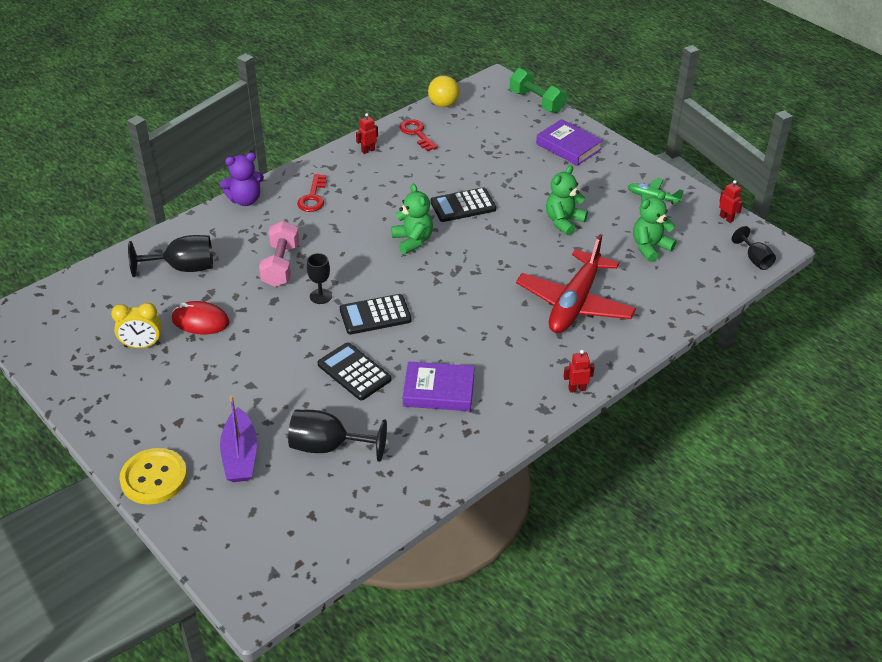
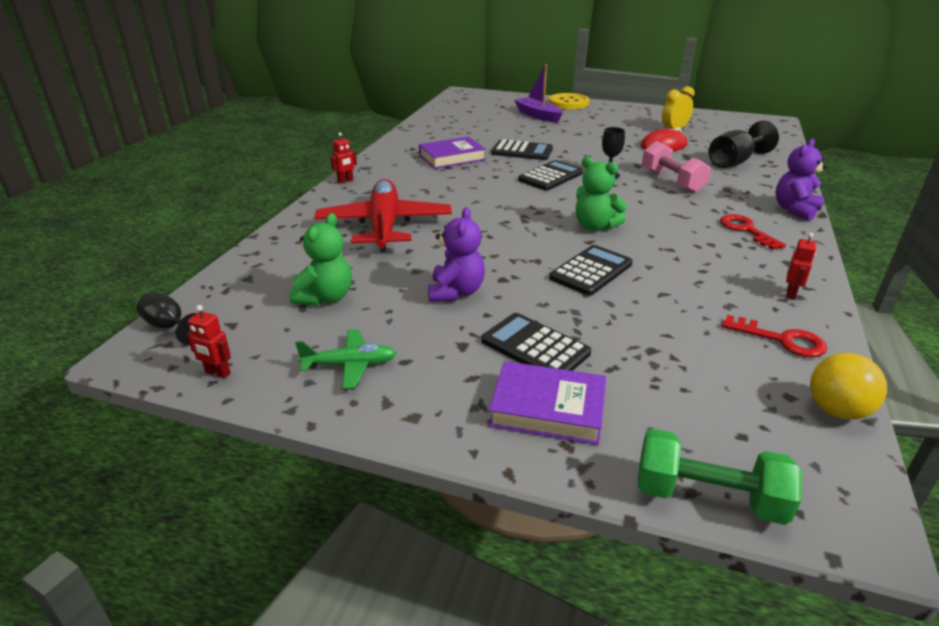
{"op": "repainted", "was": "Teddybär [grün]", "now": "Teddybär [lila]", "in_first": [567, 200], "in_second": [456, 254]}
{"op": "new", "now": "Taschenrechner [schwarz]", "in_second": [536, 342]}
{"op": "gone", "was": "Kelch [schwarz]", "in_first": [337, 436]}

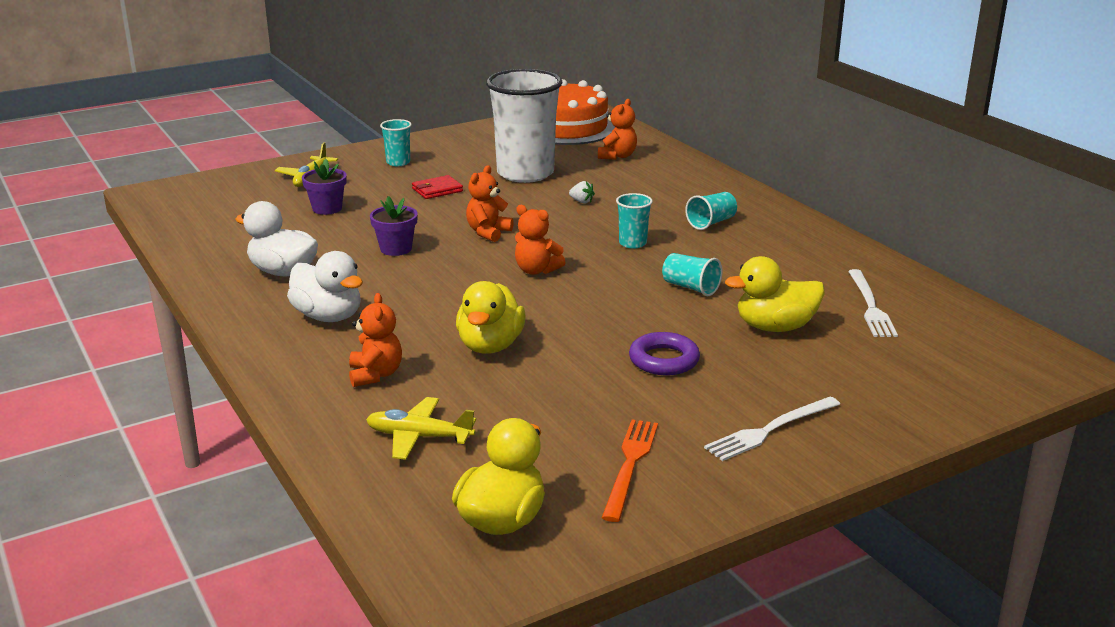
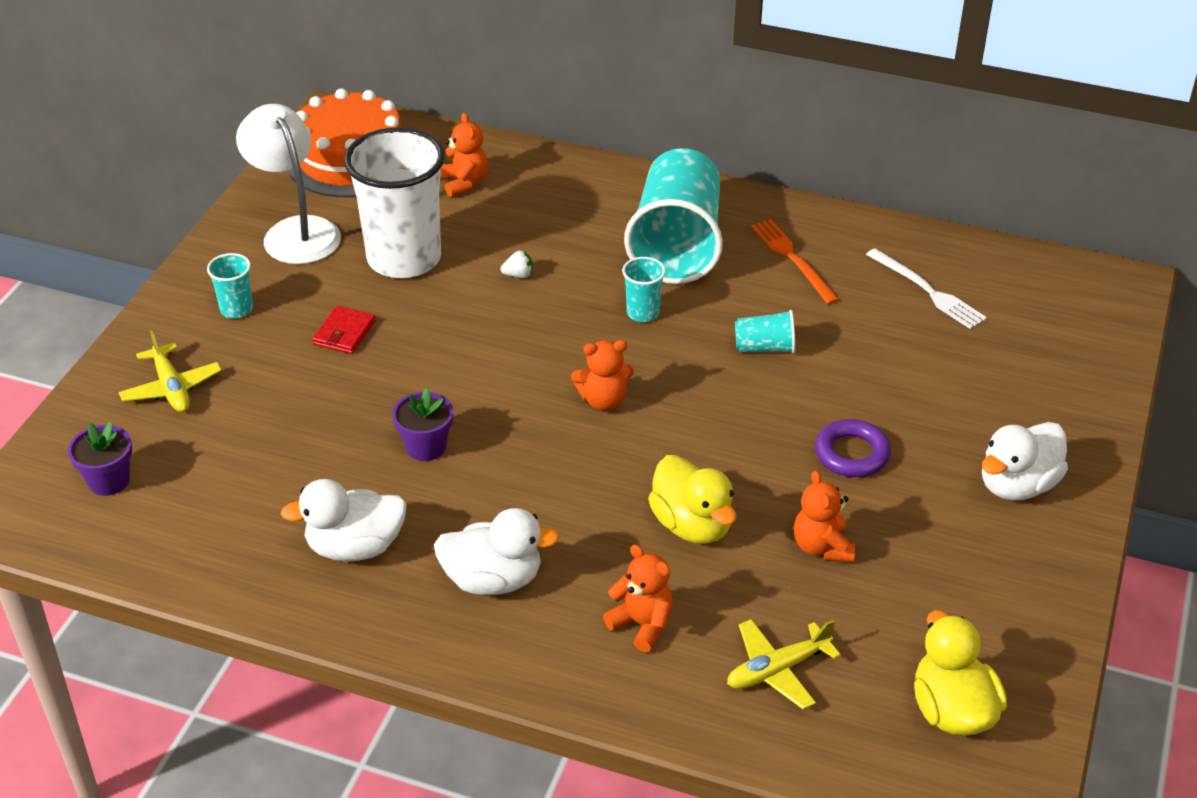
{"op": "shifted", "was": "Blumentopf [lila]", "in_first": [324, 187], "in_second": [100, 459]}
{"op": "new", "now": "Lampe [weiß]", "in_second": [288, 184]}
{"op": "scaled", "was": "Becher [türkis]", "in_first": [711, 211], "in_second": [673, 216], "ratio": 2.34}
{"op": "shifted", "was": "Gabel [orange]", "in_first": [630, 471], "in_second": [795, 262]}
{"op": "shifted", "was": "Teddybär [orange]", "in_first": [490, 203], "in_second": [824, 516]}
{"op": "swapped", "was": "Gabel [weiß]", "now": "Ente [weiß]", "in_first": [772, 429], "in_second": [1025, 461]}
{"op": "gone", "was": "Ente [gelb]", "in_first": [775, 294]}

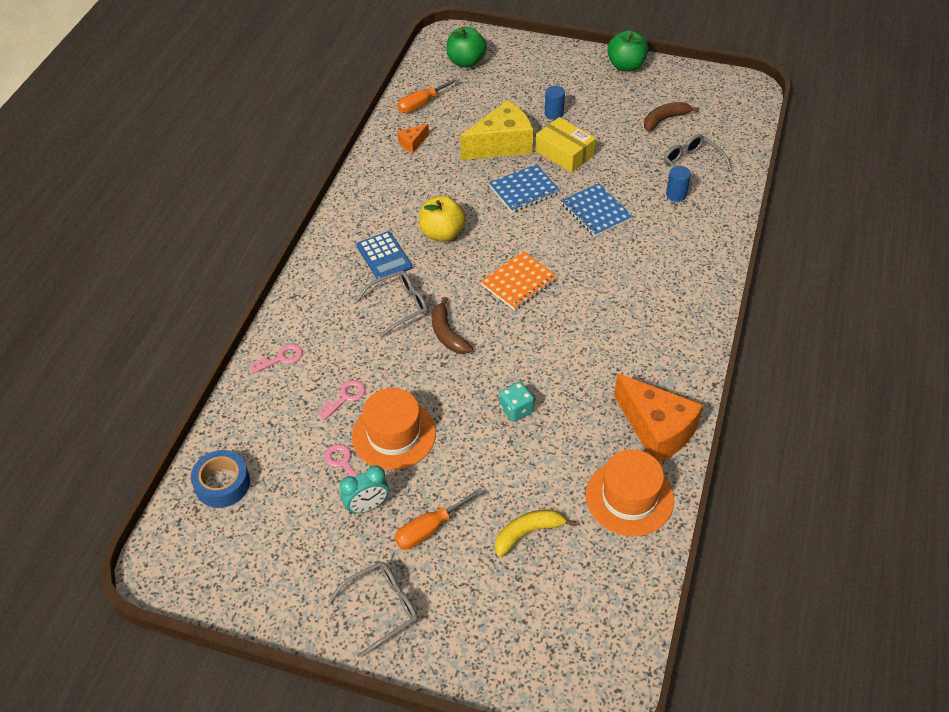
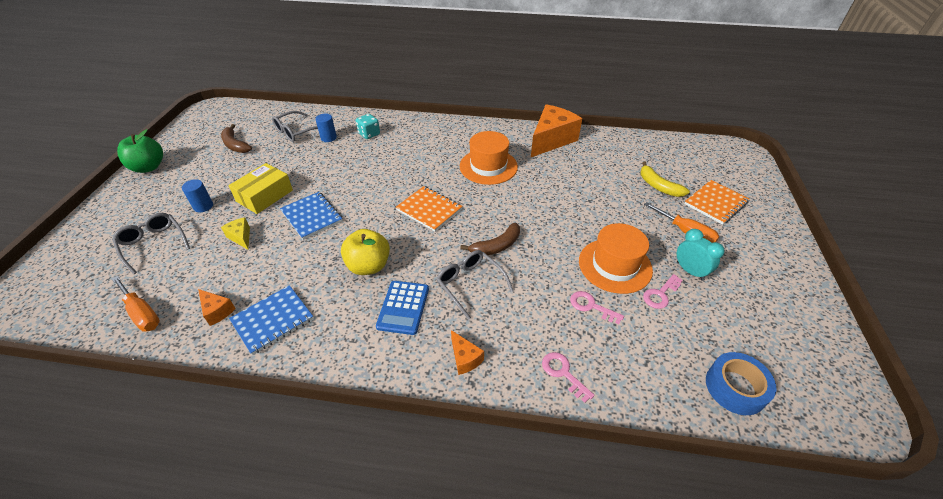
{"op": "shifted", "was": "Brille [grau]", "in_first": [373, 609], "in_second": [151, 243]}
{"op": "scaled", "was": "Käse [gelb]", "in_first": [496, 130], "in_second": [235, 233], "ratio": 0.45}
{"op": "shifted", "was": "Notizbuch [blau]", "in_first": [597, 210], "in_second": [271, 320]}
{"op": "shifted", "was": "Spielwürfel [türkis]", "in_first": [516, 401], "in_second": [368, 126]}
{"op": "rotated", "was": "Taschenrechner [blau]", "in_first": [384, 255], "in_second": [402, 308], "clockwise": 135}
{"op": "new", "now": "Käse [orange]", "in_second": [467, 352]}
{"op": "shifted", "was": "Hut [orange]", "in_first": [630, 492], "in_second": [489, 158]}
{"op": "new", "now": "Notizbuch [orange]", "in_second": [716, 202]}
{"op": "gone", "was": "Apfel [grün]", "in_first": [466, 47]}

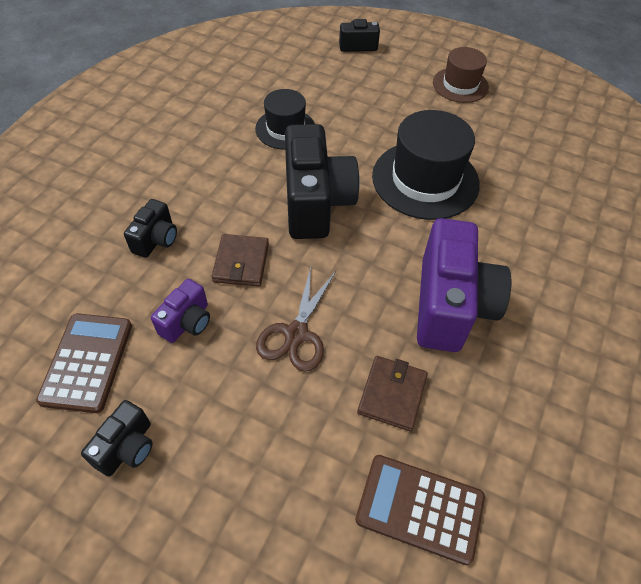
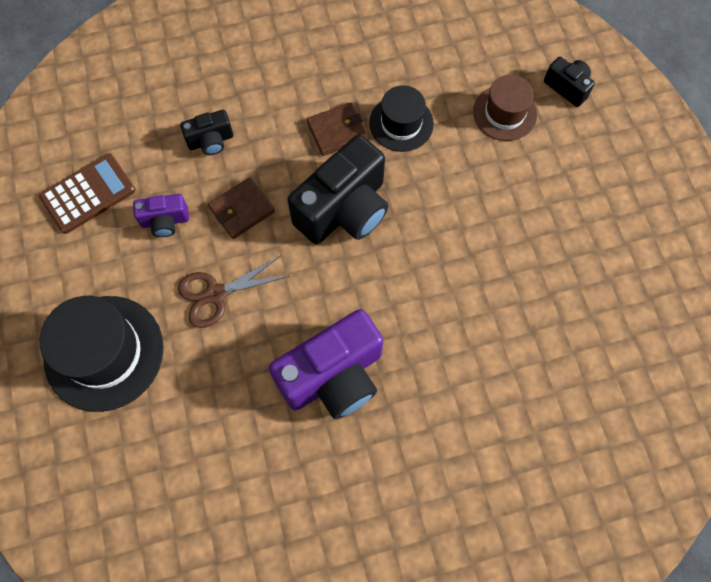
{"op": "shifted", "was": "Hut [schwarz]", "in_first": [426, 165], "in_second": [102, 354]}
{"op": "shifted", "was": "Geldbörse [braun]", "in_first": [392, 393], "in_second": [337, 129]}
{"op": "shifted", "was": "Hut [braun]", "in_first": [461, 75], "in_second": [505, 108]}
{"op": "gone", "was": "Kamera [schwarz]", "in_first": [117, 438]}
{"op": "gone", "was": "Taschenrechner [braun]", "in_first": [420, 510]}

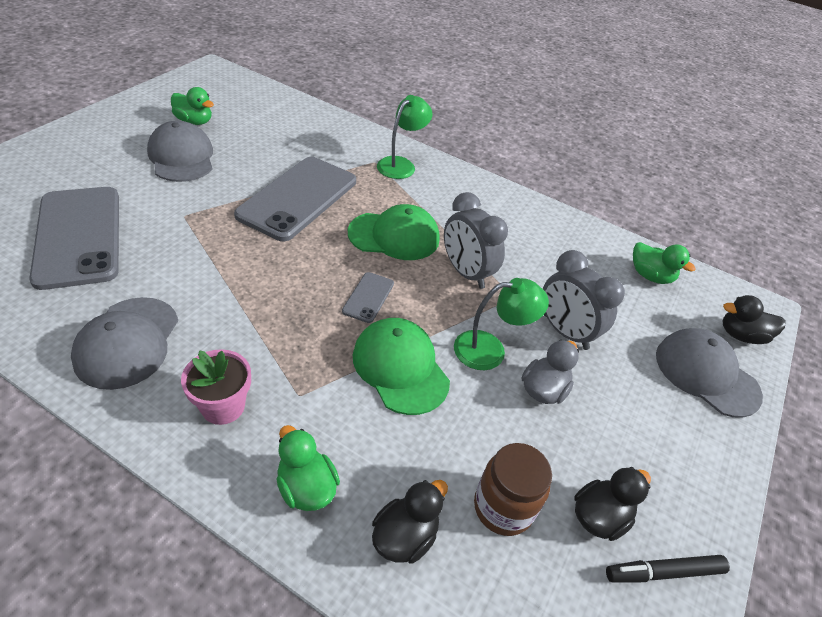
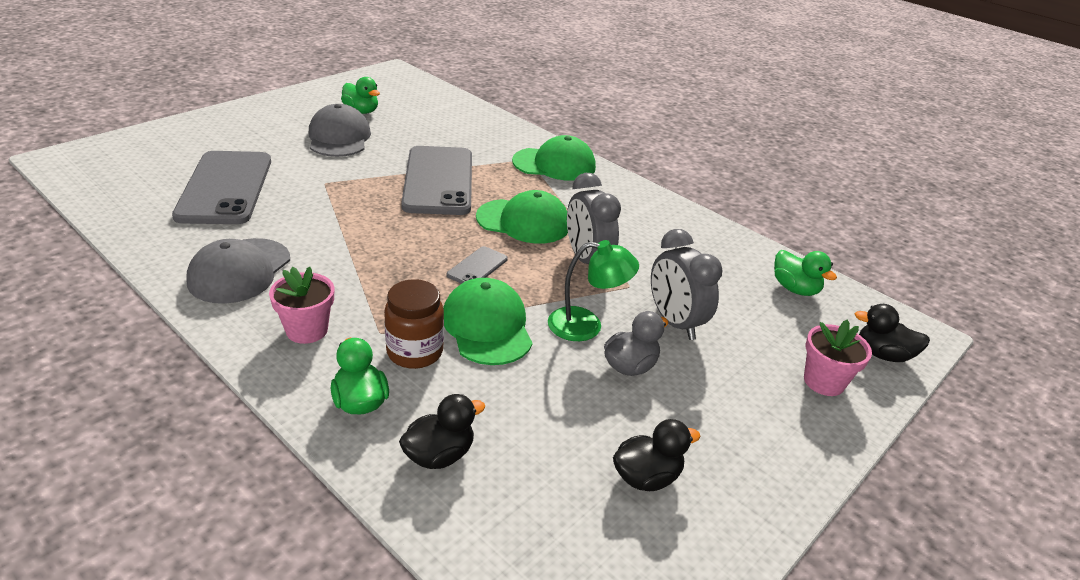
{"op": "shifted", "was": "Einmachglas [braun]", "in_first": [513, 489], "in_second": [414, 324]}
{"op": "rotated", "was": "Handy [grau]", "in_first": [295, 199], "in_second": [436, 180], "clockwise": -45}
{"op": "swapped", "was": "Lampe [grün]", "now": "Kappe [grün]", "in_first": [405, 137], "in_second": [554, 158]}
{"op": "swapped", "was": "Kappe [grau]", "now": "Blumentopf [rosa]", "in_first": [709, 373], "in_second": [838, 358]}
{"op": "gone", "was": "Filzstift [schwarz]", "in_first": [668, 569]}

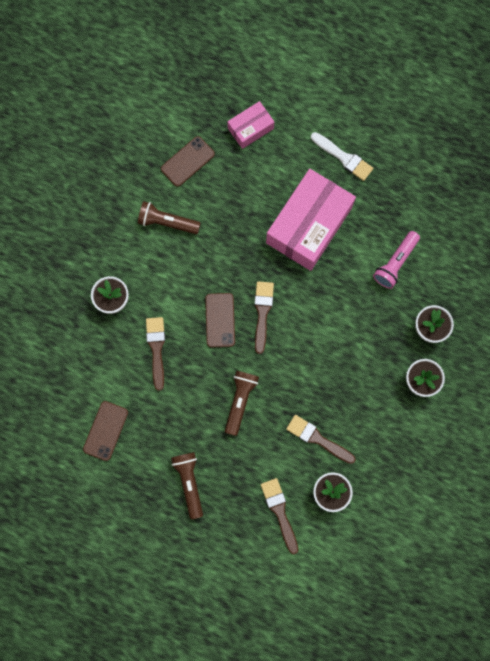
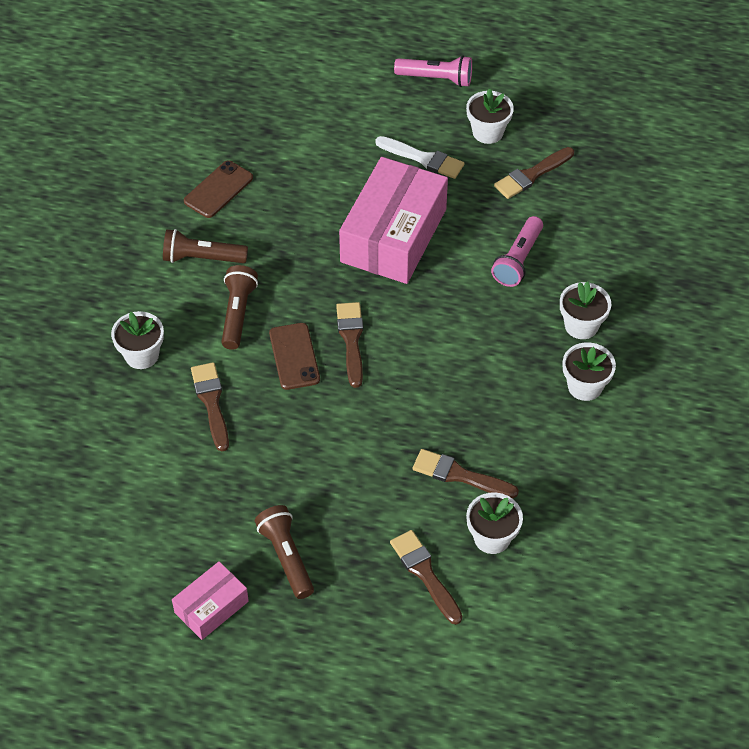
{"op": "shifted", "was": "Schachtel [rosa]", "in_first": [250, 125], "in_second": [210, 600]}
{"op": "shifted", "was": "Taschenlampe [braun]", "in_first": [242, 403], "in_second": [239, 307]}
{"op": "new", "now": "Taschenlampe [rosa]", "in_second": [433, 71]}
{"op": "new", "now": "Blumentopf [weiß]", "in_second": [490, 116]}
{"op": "new", "now": "Pinsel [braun]", "in_second": [534, 173]}
{"op": "gone", "was": "Handy [braun]", "in_first": [105, 431]}

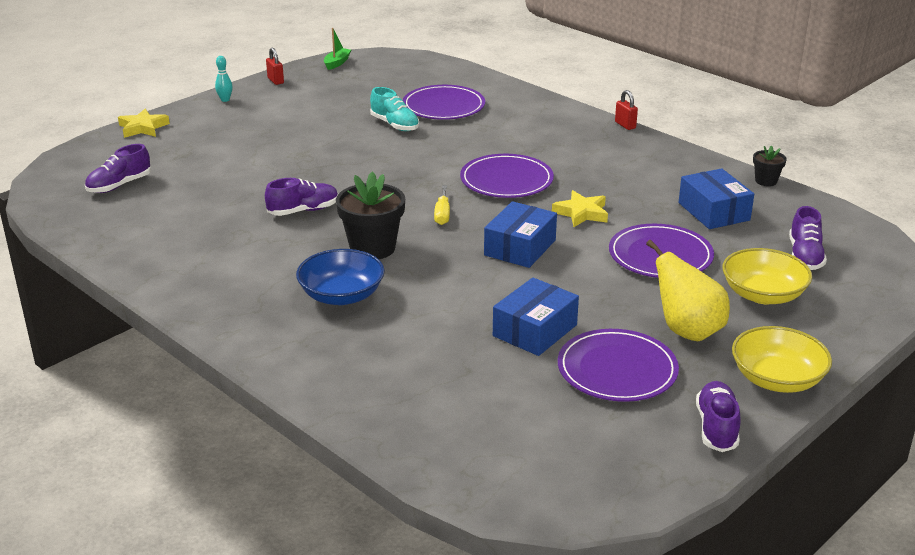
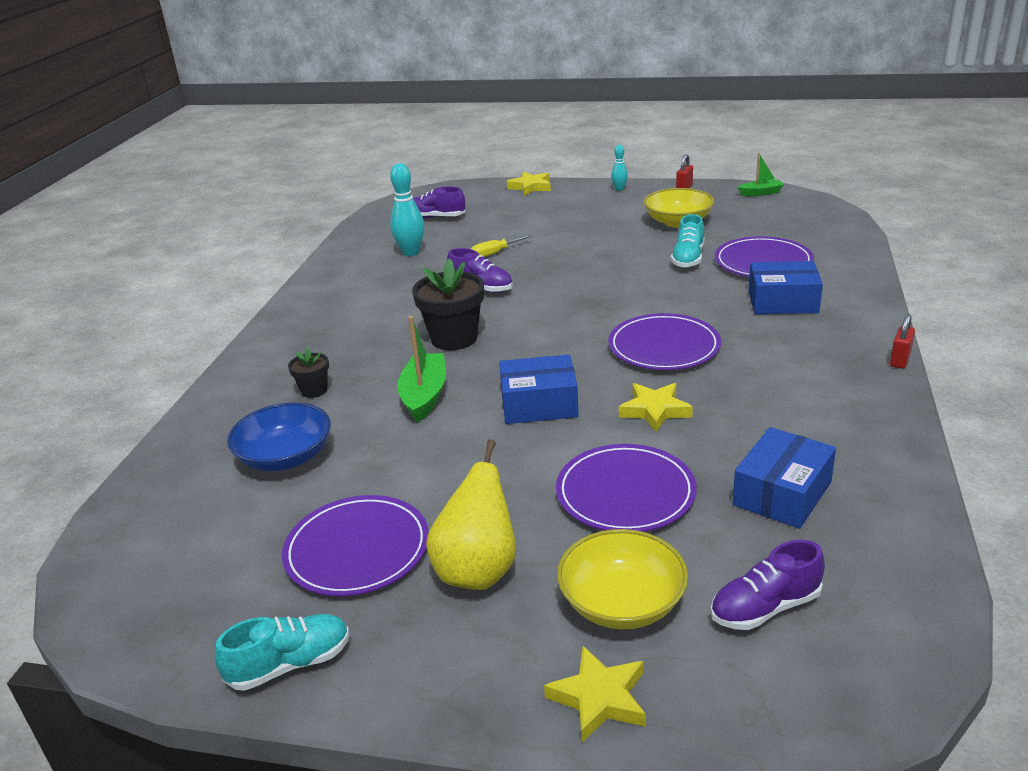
{"op": "repainted", "was": "Schuh [lila]", "now": "Schuh [türkis]", "in_first": [718, 416], "in_second": [282, 652]}
{"op": "shifted", "was": "Schüssel [blau]", "in_first": [340, 277], "in_second": [279, 436]}
{"op": "shifted", "was": "Blumentopf [schwarz]", "in_first": [770, 165], "in_second": [308, 372]}
{"op": "new", "now": "Bowlingkegel [türkis]", "in_second": [407, 209]}
{"op": "new", "now": "Boot [grün]", "in_second": [421, 369]}
{"op": "shifted", "was": "Schraubenzieher [gelb]", "in_first": [442, 205], "in_second": [501, 246]}
{"op": "new", "now": "Stern [gelb]", "in_second": [595, 694]}
{"op": "shifted", "was": "Schüssel [gelb]", "in_first": [782, 359], "in_second": [679, 208]}
{"op": "shifted", "was": "Schachtel [blau]", "in_first": [536, 316], "in_second": [785, 287]}

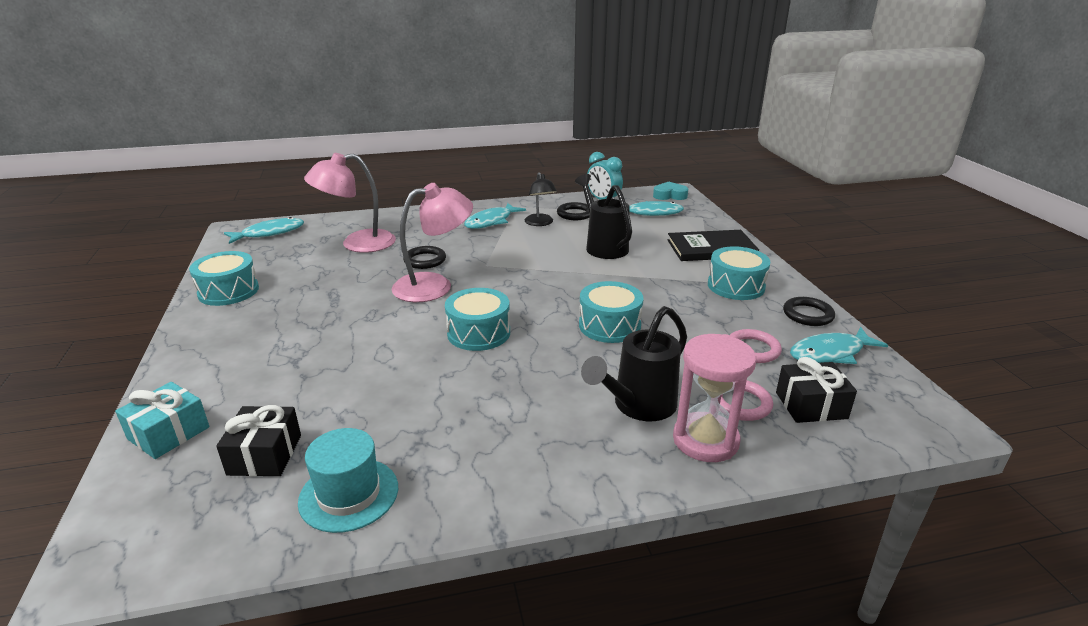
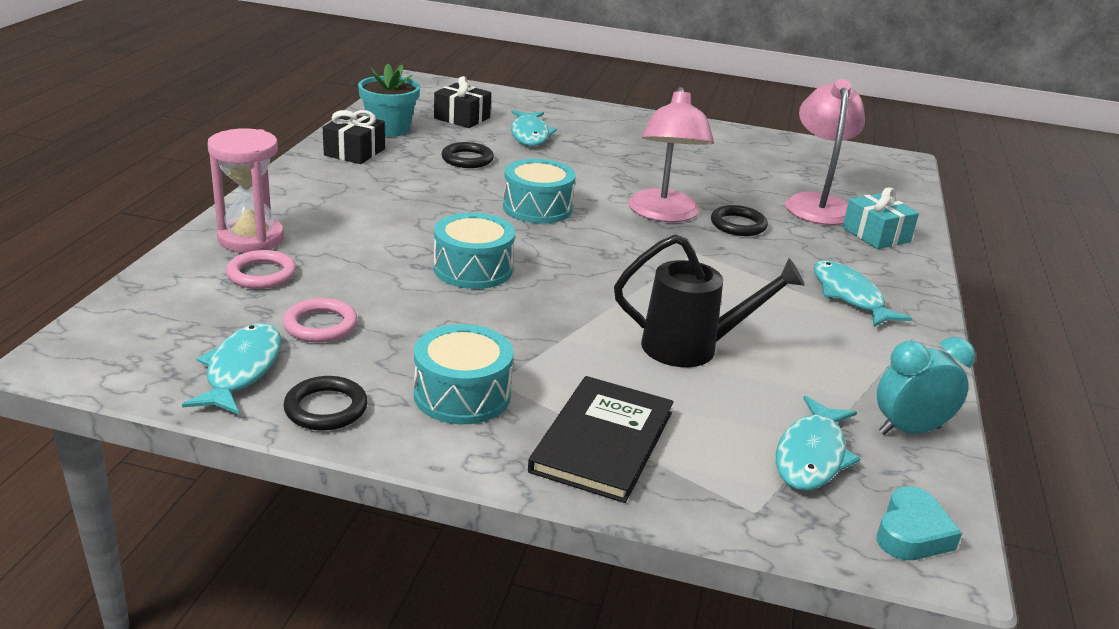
{"op": "shifted", "was": "Geschenk [schwarz]", "in_first": [816, 390], "in_second": [354, 137]}
{"op": "swapped", "was": "Hut [türkis]", "now": "Blumentopf [türkis]", "in_first": [348, 480], "in_second": [389, 100]}
{"op": "shifted", "was": "Ring [schwarz]", "in_first": [573, 211], "in_second": [468, 155]}
{"op": "shifted", "was": "Fisch [türkis]", "in_first": [264, 230], "in_second": [534, 128]}
{"op": "shifted", "was": "Geschenk [türkis]", "in_first": [162, 420], "in_second": [880, 218]}
{"op": "gone", "was": "Trommel [türkis]", "in_first": [224, 278]}
{"op": "gone", "was": "Lampe [schwarz]", "in_first": [541, 199]}
{"op": "gone", "was": "Gießkanne [schwarz]", "in_first": [634, 363]}

